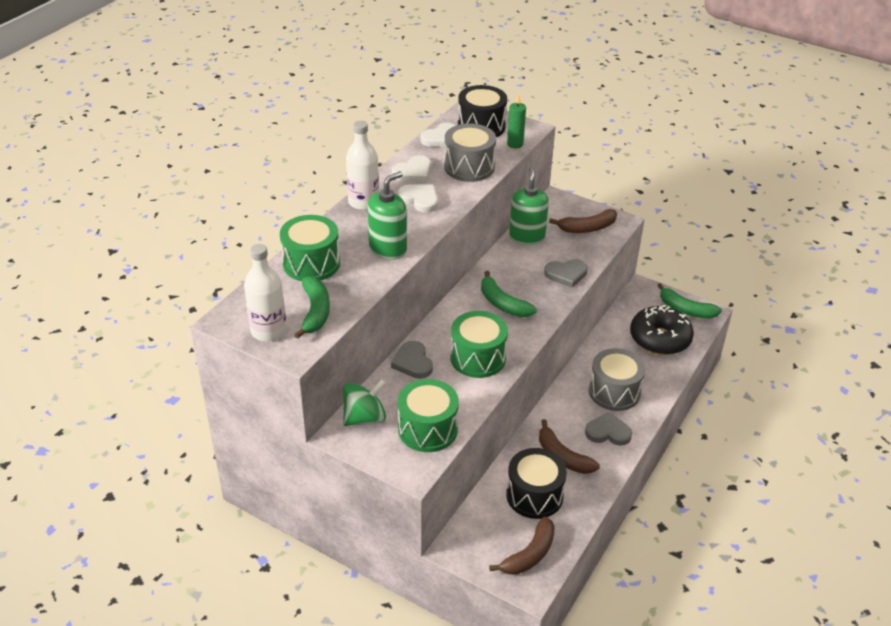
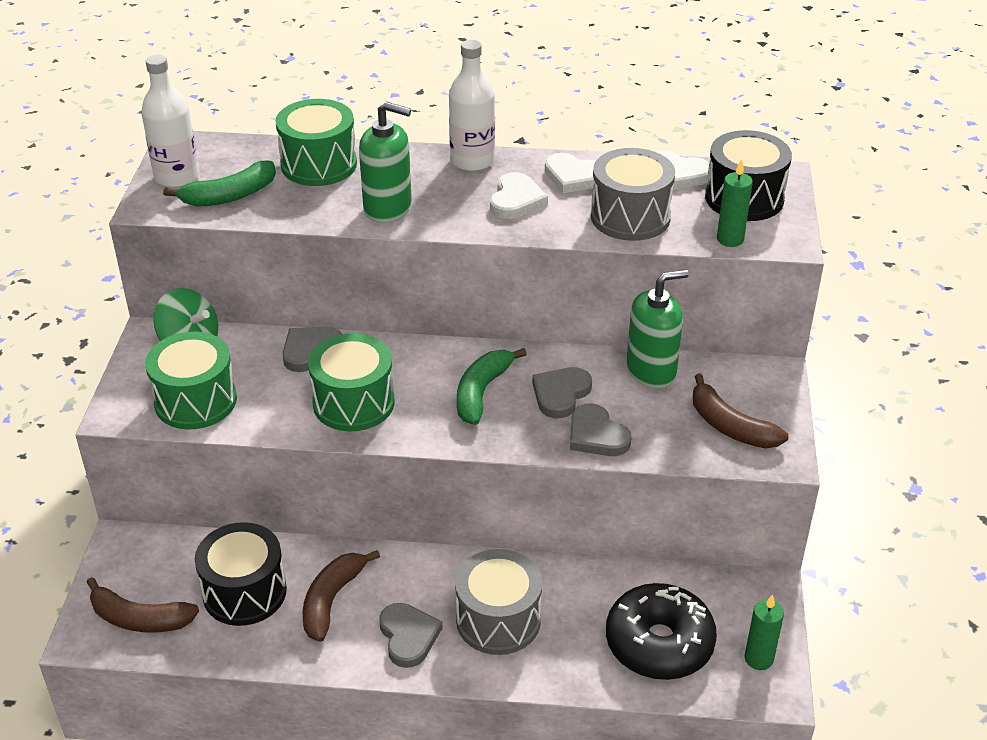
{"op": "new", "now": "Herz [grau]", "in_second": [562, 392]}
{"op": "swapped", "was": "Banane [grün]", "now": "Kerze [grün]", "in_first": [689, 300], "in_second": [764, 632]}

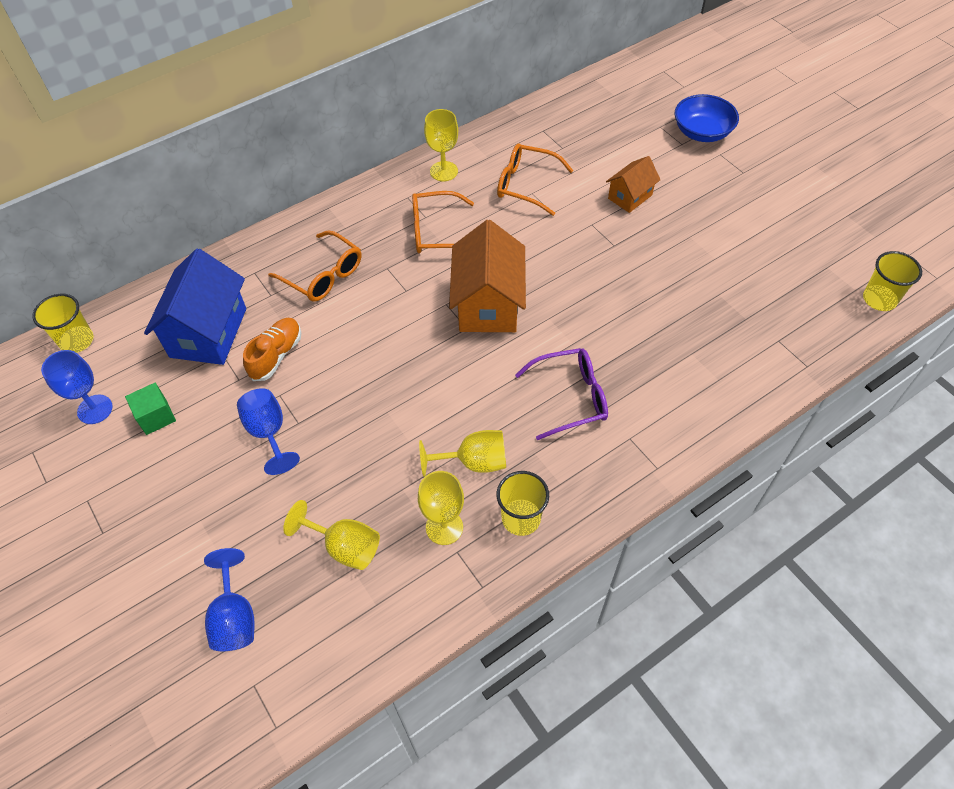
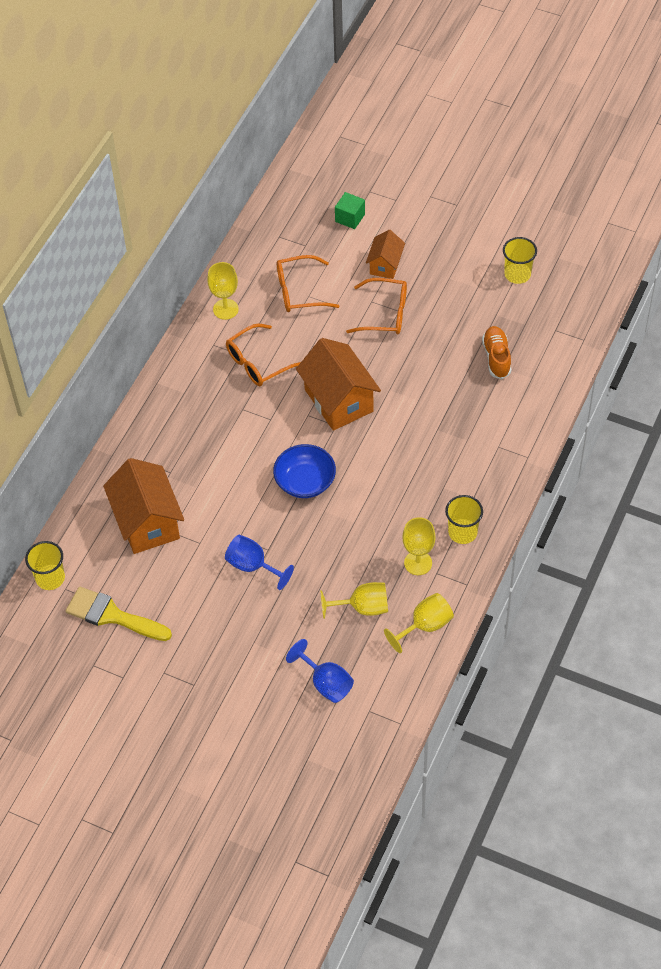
{"op": "swapped", "was": "Kelch [blau]", "now": "Pinsel [gelb]", "in_first": [77, 387], "in_second": [119, 614]}
{"op": "repainted", "was": "Haus [blau]", "now": "Haus [orange]", "in_first": [195, 306], "in_second": [143, 506]}
{"op": "shifted", "was": "Schüssel [blau]", "in_first": [707, 118], "in_second": [304, 471]}
{"op": "shifted", "was": "Kubus [grün]", "in_first": [150, 409], "in_second": [350, 210]}
{"op": "shifted", "was": "Brille [orange]", "in_first": [314, 266], "in_second": [376, 306]}
{"op": "shifted", "was": "Kelch [gelb]", "in_first": [462, 453], "in_second": [419, 623]}
{"op": "shifted", "was": "Schuh [orange]", "in_first": [272, 349], "in_second": [496, 352]}
{"op": "shifted", "was": "Becher [gelb]", "in_first": [892, 281], "in_second": [520, 260]}
{"op": "gone", "was": "Brille [lila]", "in_first": [561, 394]}

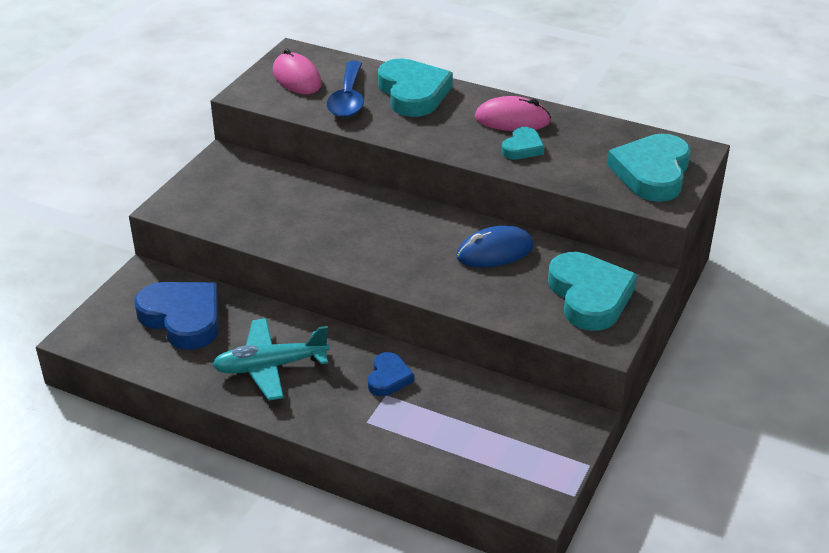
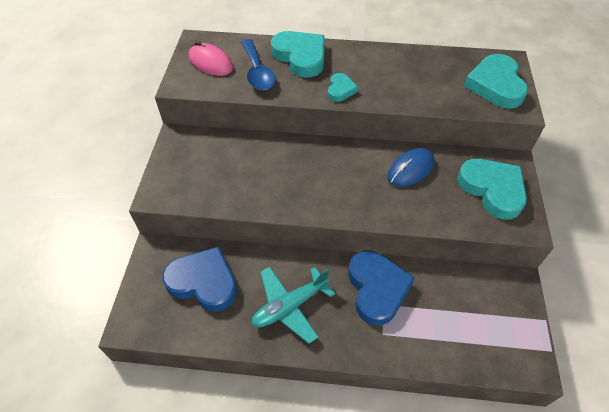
{"op": "shifted", "was": "Herz [türkis]", "in_first": [522, 143], "in_second": [343, 87]}
{"op": "scaled", "was": "Herz [blau]", "in_first": [391, 374], "in_second": [381, 287], "ratio": 1.91}
{"op": "gone", "was": "Computermaus [rosa]", "in_first": [513, 113]}

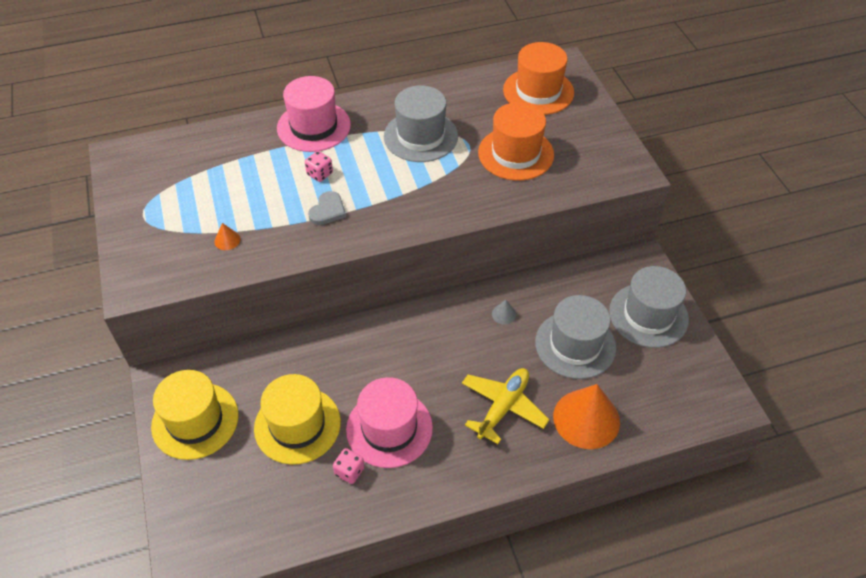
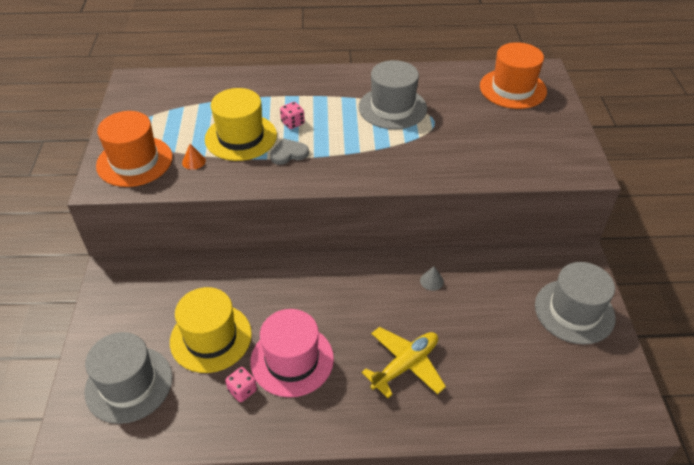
{"op": "shifted", "was": "Hut [grau]", "in_first": [575, 337], "in_second": [128, 378]}
{"op": "shifted", "was": "Hut [orange]", "in_first": [516, 141], "in_second": [134, 149]}
{"op": "shifted", "was": "Hut [gelb]", "in_first": [195, 415], "in_second": [241, 124]}
{"op": "rotated", "was": "Herz [grau]", "in_first": [327, 208], "in_second": [289, 151], "clockwise": -150}
{"op": "gone", "was": "Hut [rosa]", "in_first": [314, 114]}
{"op": "gone", "was": "Kegel [orange]", "in_first": [586, 416]}

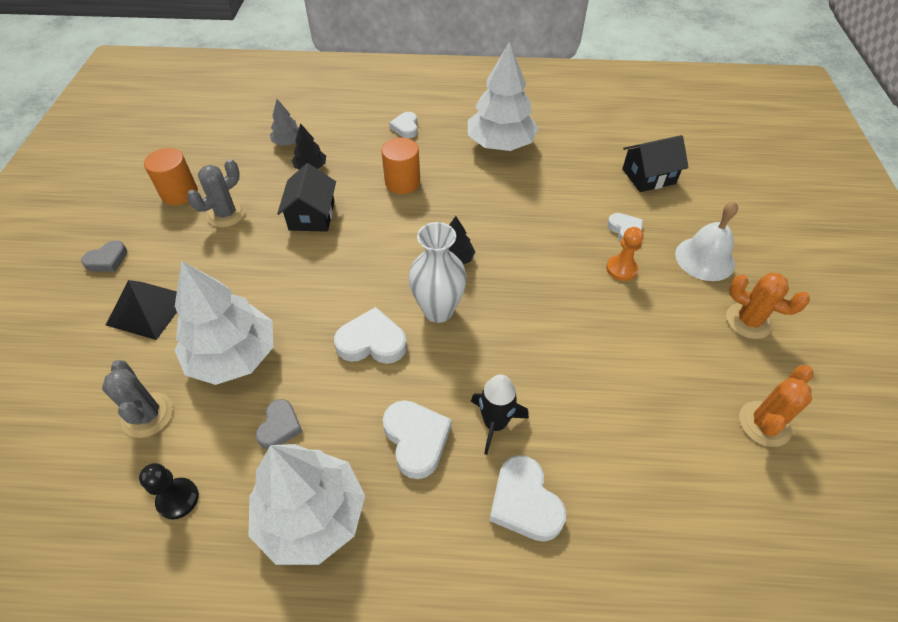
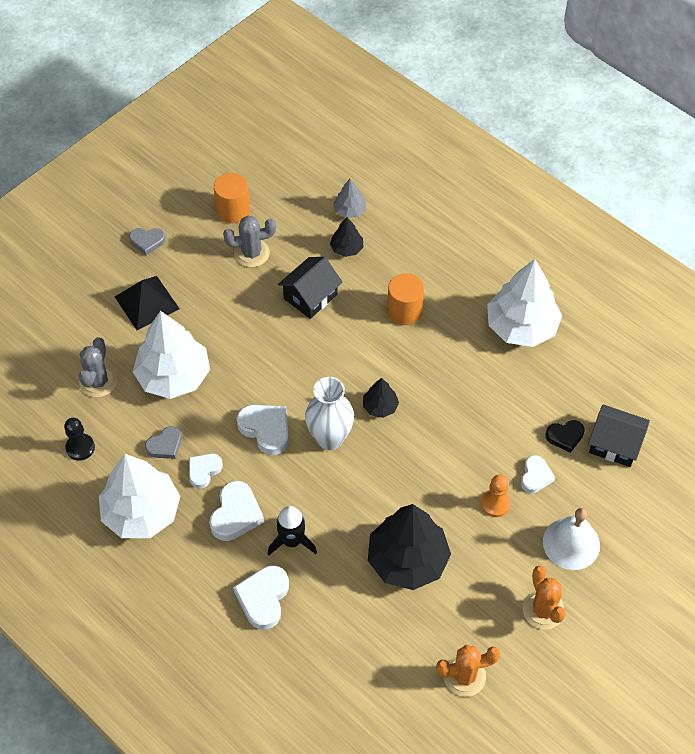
{"op": "shifted", "was": "Herz [weiß]", "in_first": [403, 125], "in_second": [206, 471]}
{"op": "new", "now": "Baum [schwarz]", "in_second": [409, 547]}
{"op": "new", "now": "Herz [schwarz]", "in_second": [565, 436]}

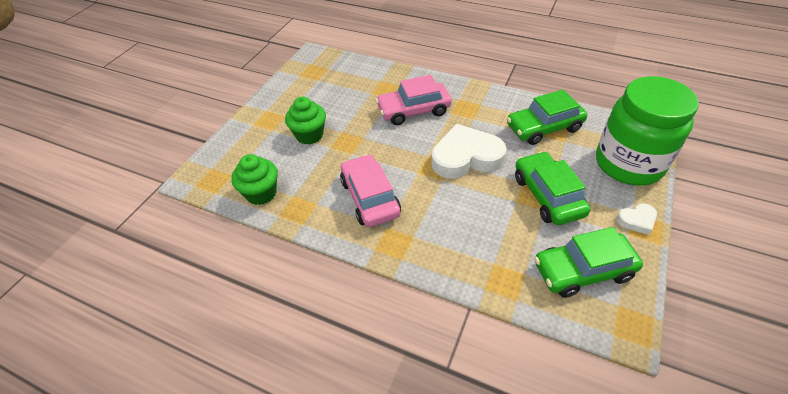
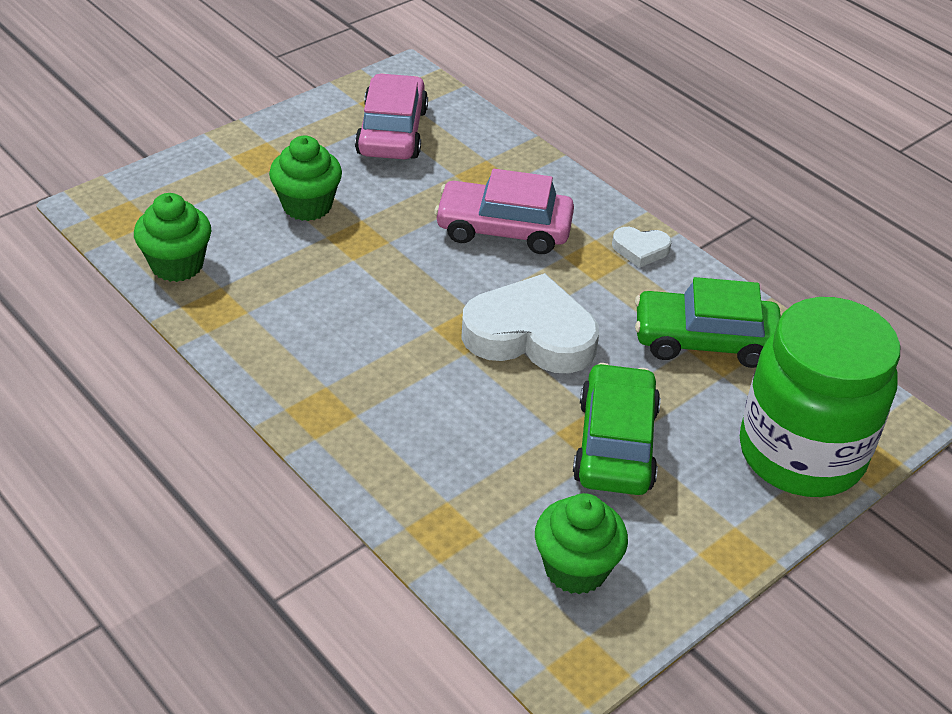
{"op": "shifted", "was": "Auto [rosa]", "in_first": [370, 190], "in_second": [391, 116]}
{"op": "swapped", "was": "Auto [grün]", "now": "Muffin [grün]", "in_first": [588, 262], "in_second": [581, 544]}
{"op": "shifted", "was": "Herz [weiß]", "in_first": [637, 219], "in_second": [642, 247]}

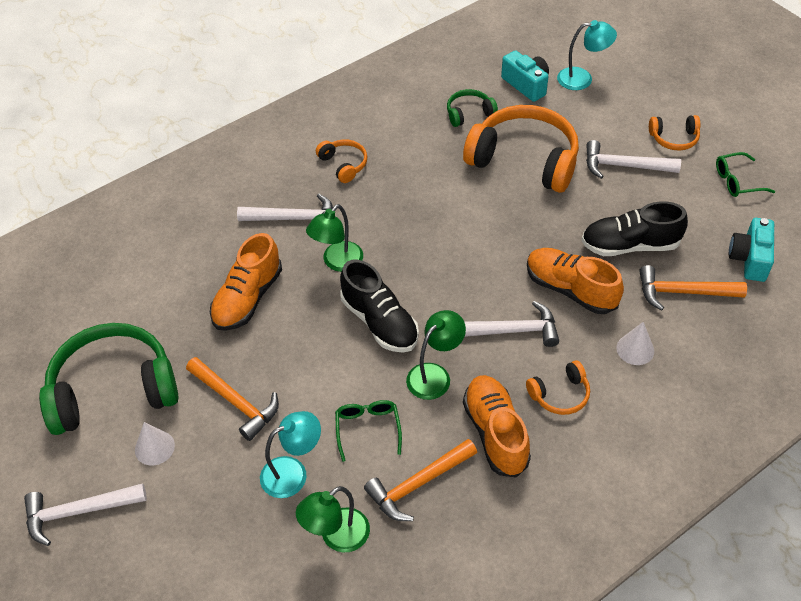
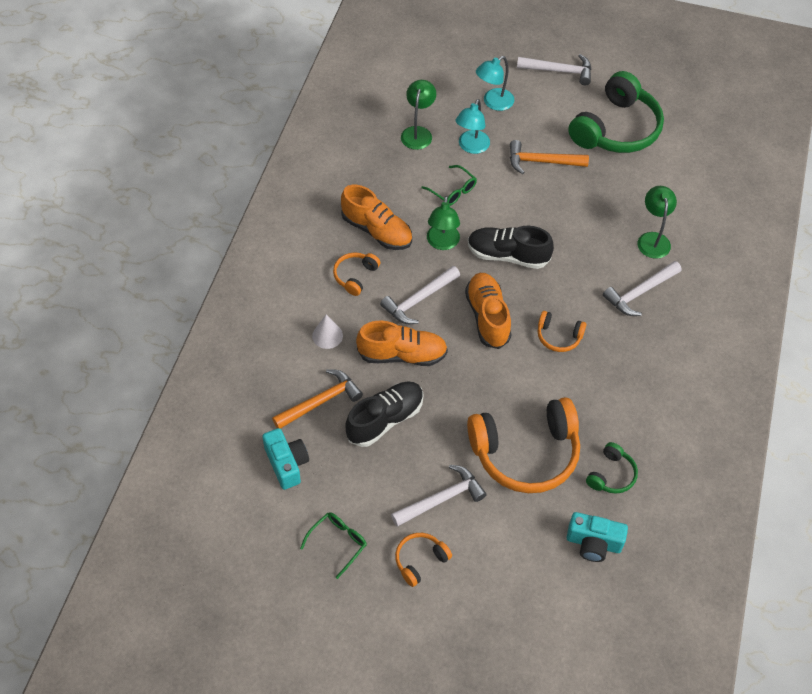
{"op": "shifted", "was": "Schuh [orange]", "in_first": [246, 282], "in_second": [488, 311]}
{"op": "shifted", "was": "Lampe [türkis]", "in_first": [587, 55], "in_second": [495, 83]}
{"op": "rotated", "was": "Hammer [weiß]", "in_first": [85, 514], "in_second": [554, 69], "clockwise": 60}
{"op": "shifted", "was": "Kopfhörer [orange]", "in_first": [342, 161], "in_second": [562, 331]}
{"op": "shifted", "was": "Lampe [grün]", "in_first": [334, 238], "in_second": [657, 222]}
{"op": "gone", "was": "Kegel [weiß]", "in_first": [155, 443]}
{"op": "gone", "was": "Hammer [orange]", "in_first": [420, 480]}

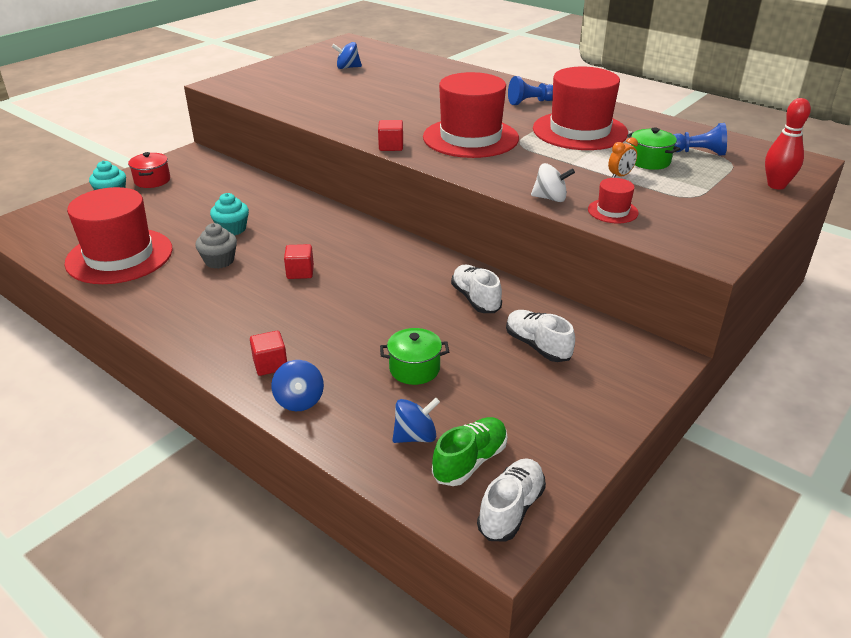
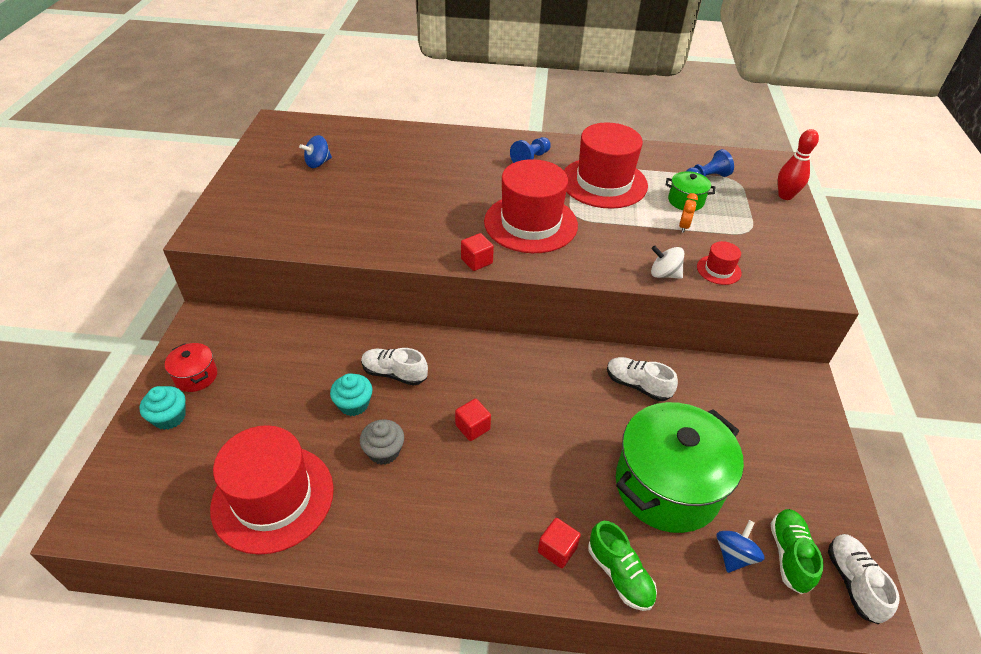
{"op": "shifted", "was": "Schuh [weiß]", "in_first": [540, 336], "in_second": [394, 367]}
{"op": "swapped", "was": "Kreisel [blau]", "now": "Schuh [grün]", "in_first": [297, 385], "in_second": [622, 566]}
{"op": "scaled", "was": "Kochtopf [grün]", "in_first": [414, 356], "in_second": [680, 467], "ratio": 2.25}
{"op": "rotated", "was": "Kreisel [weiß]", "in_first": [553, 182], "in_second": [667, 262], "clockwise": -135}

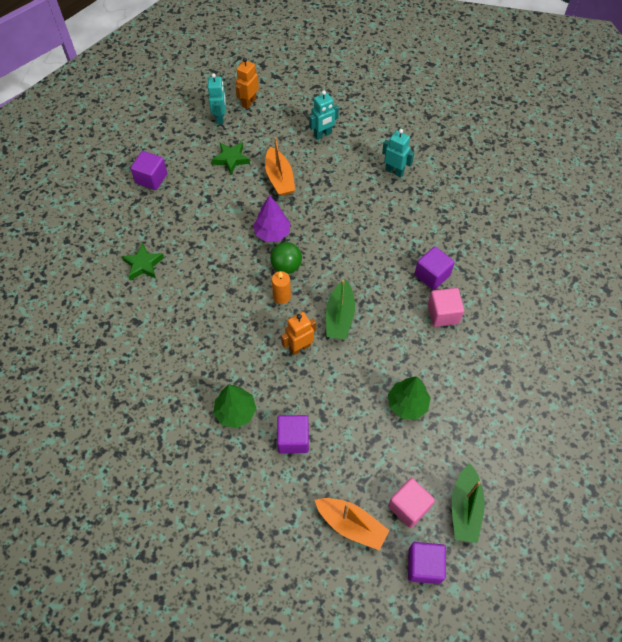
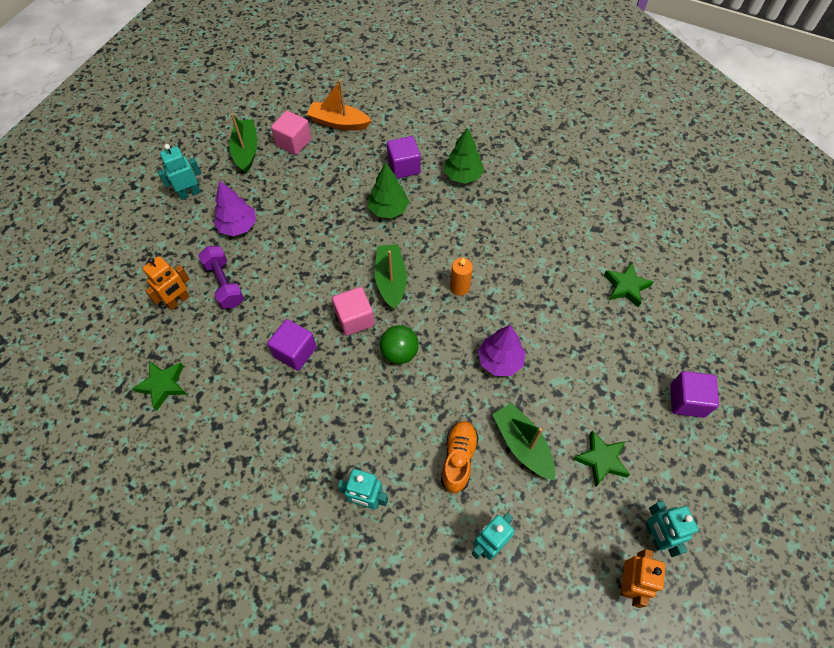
{"op": "new", "now": "Stern [grün]", "in_second": [159, 386]}
{"op": "shifted", "was": "Roboter [orange]", "in_first": [298, 333], "in_second": [166, 283]}
{"op": "new", "now": "Roboter [türkis]", "in_second": [179, 172]}
{"op": "new", "now": "Hantel [lila]", "in_second": [221, 277]}
{"op": "new", "now": "Baum [lila]", "in_second": [234, 208]}
{"op": "shifted", "was": "Kubus [rosa]", "in_first": [446, 307], "in_second": [353, 311]}
{"op": "shifted", "was": "Baum [grün]", "in_first": [409, 398], "in_second": [388, 190]}
{"op": "shifted", "was": "Ball [grün]", "in_first": [286, 258], "in_second": [399, 344]}
{"op": "new", "now": "Schuh [orange]", "in_second": [460, 457]}
{"op": "repainted", "was": "Boot [orange]", "now": "Boot [grün]", "in_first": [280, 166], "in_second": [523, 441]}
{"op": "gone", "was": "Kubus [lila]", "in_first": [427, 563]}

